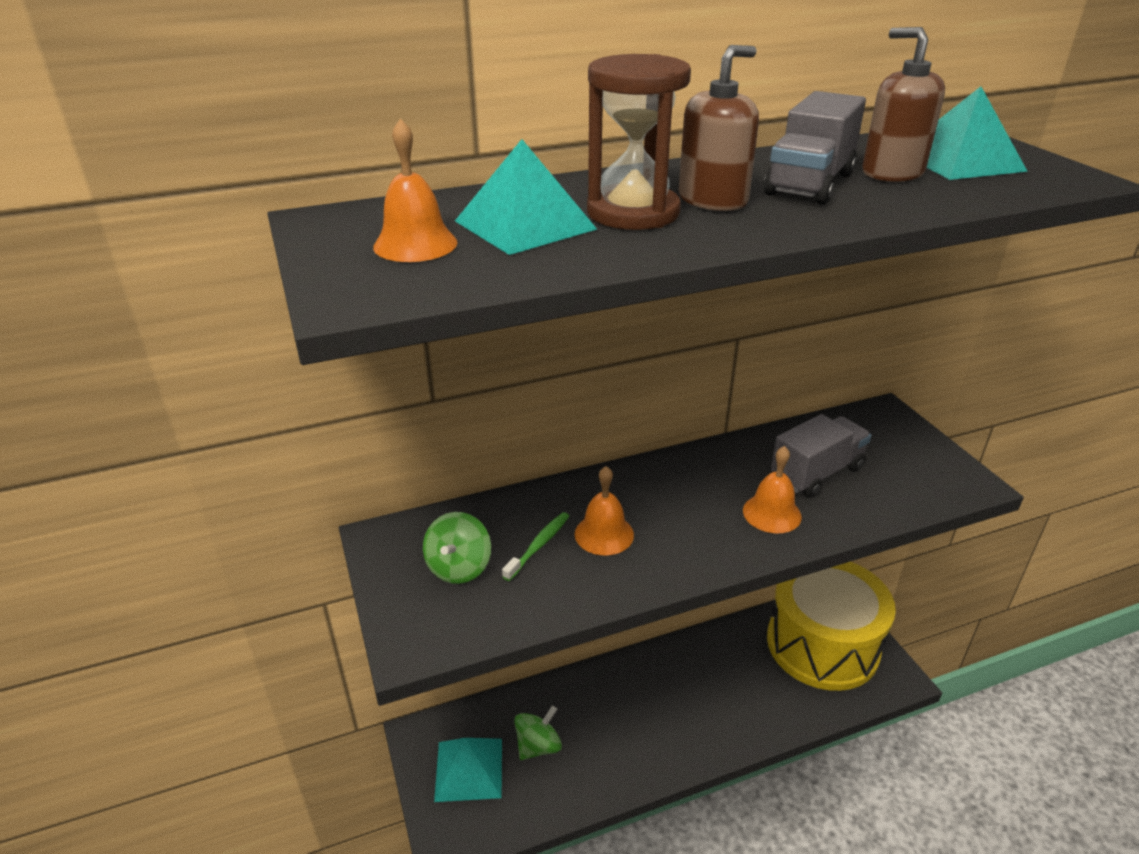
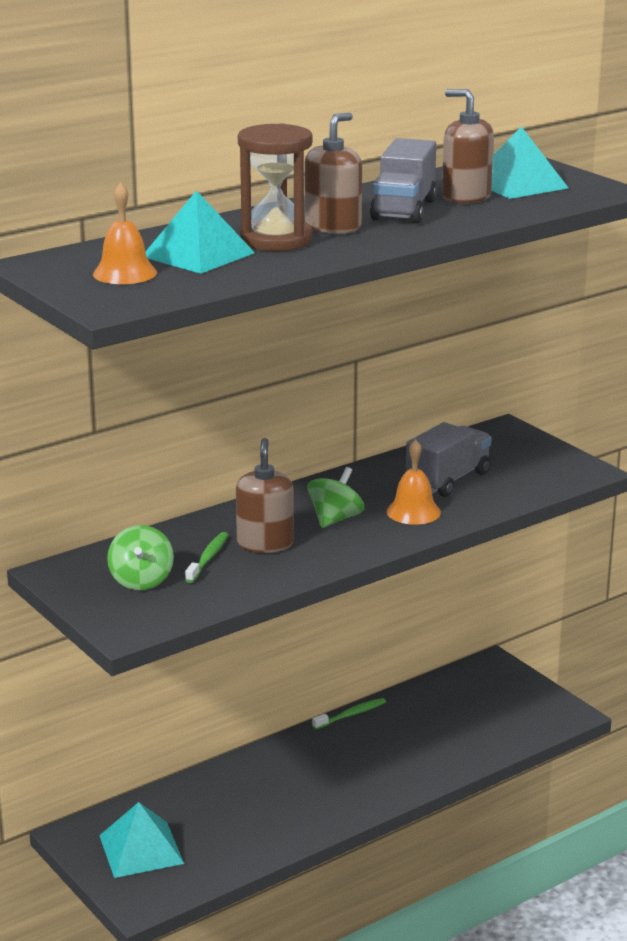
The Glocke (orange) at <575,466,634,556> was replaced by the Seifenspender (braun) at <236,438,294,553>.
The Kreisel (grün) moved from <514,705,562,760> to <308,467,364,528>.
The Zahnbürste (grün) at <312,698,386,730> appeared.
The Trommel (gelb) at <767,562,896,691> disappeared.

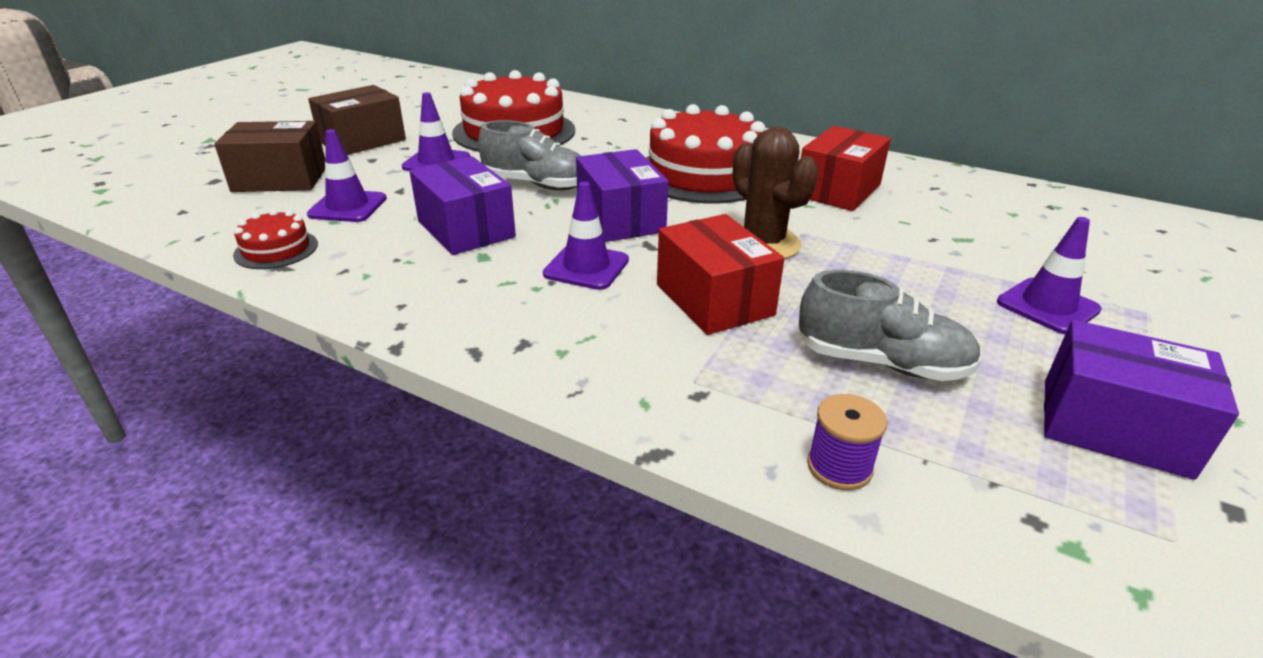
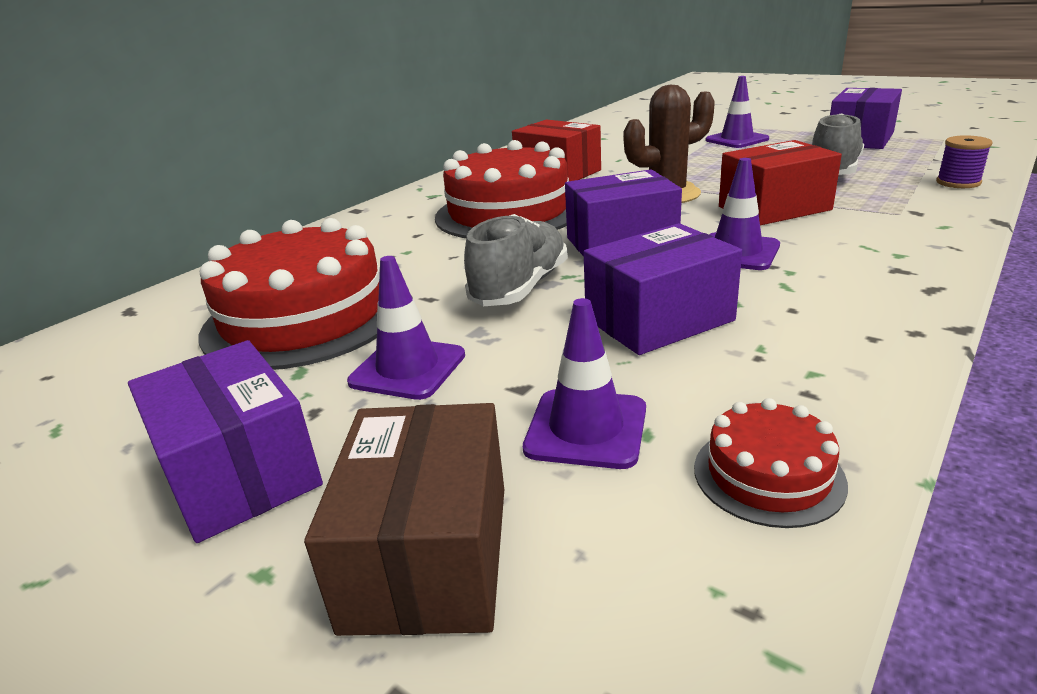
The Schachtel (braun) at <308,85,406,155> became the Schachtel (lila) at <128,340,323,543>.

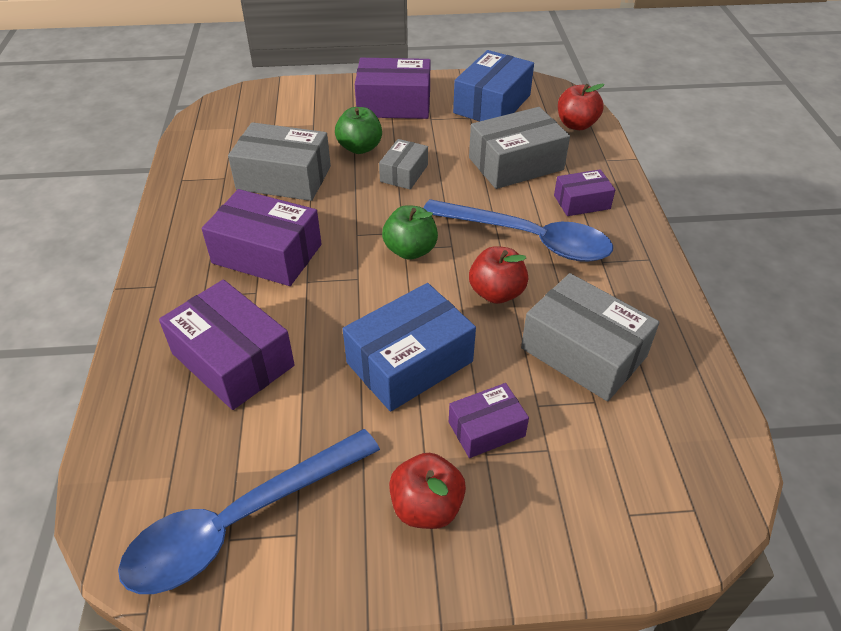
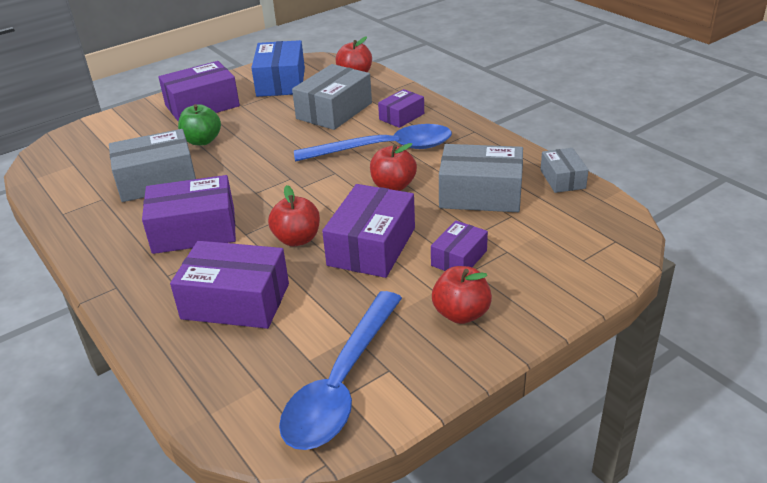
The Apfel (rot) at <268,185,320,246> appeared.
The Schachtel (blau) at <343,283,476,412> became the Schachtel (lila) at <322,184,415,278>.
The Schachtel (grau) moved from <379,139,428,190> to <540,148,589,193>.
The Apfel (grün) at <382,205,438,260> disappeared.

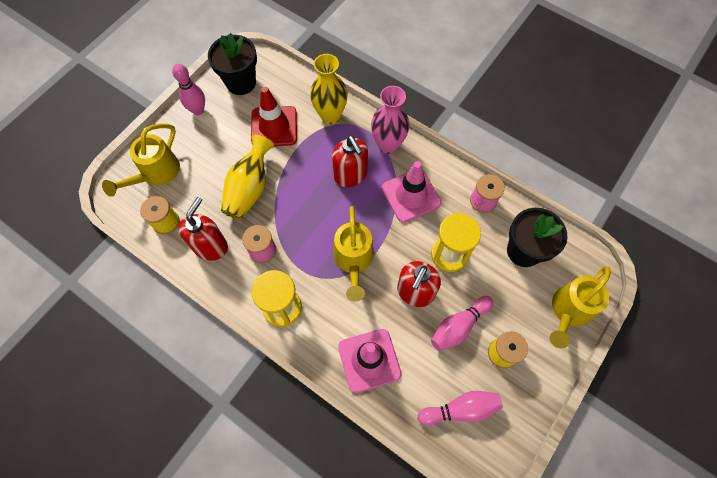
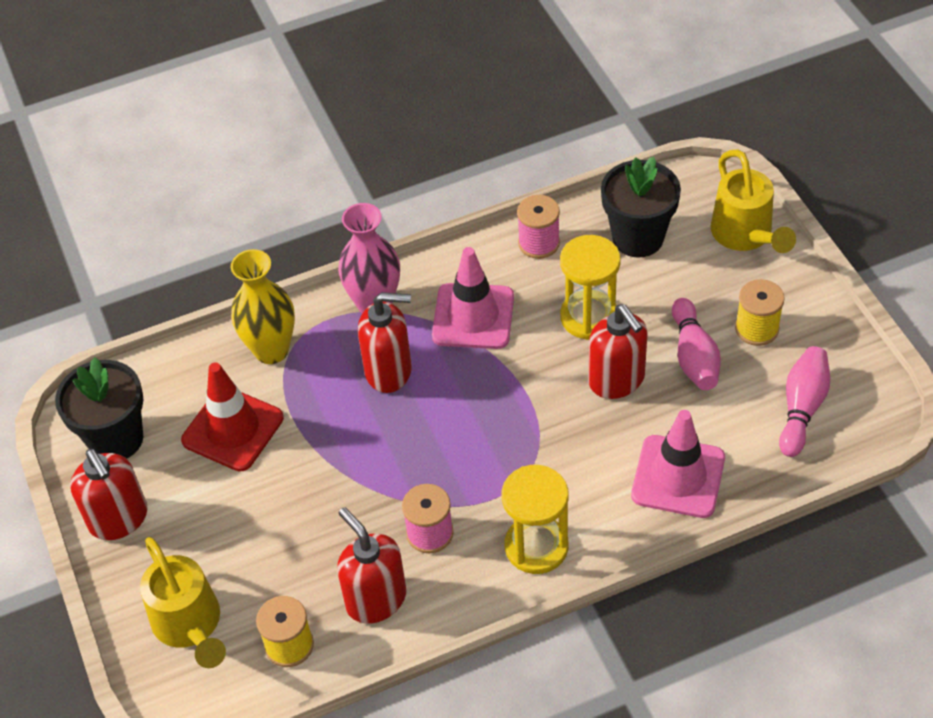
The Bowlingkegel (rosa) at <172,64,205,115> was replaced by the Seifenspender (rot) at <70,449,148,540>.
The Vase (gelb) at <221,135,274,220> disappeared.
The Gießkanne (gelb) at <333,206,374,302> disappeared.

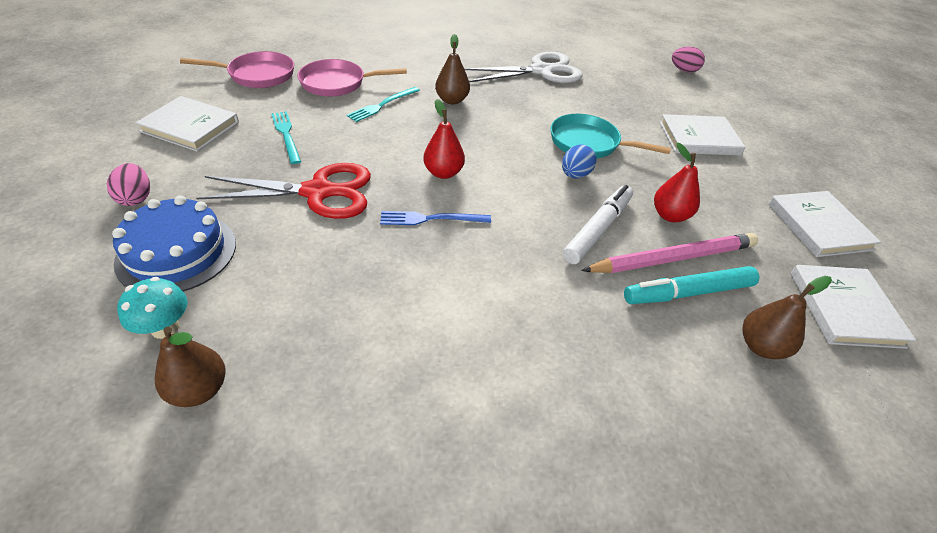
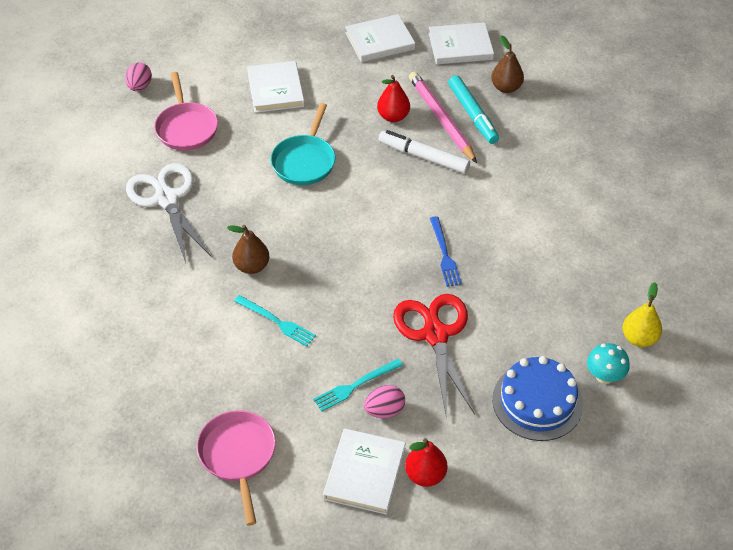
The Pfanne (rosa) moved from <298,59,407,97> to <154,72,218,150>.
The Ei (rosa) moved from <107,163,150,206> to <364,385,405,418>.
The Birne (rot) moved from <424,99,465,179> to <405,438,447,487>.
The Birne (braun) at <155,327,225,407> became the Birne (gelb) at <623,282,662,347>.
The Ei (blau) at <562,144,596,178> disappeared.

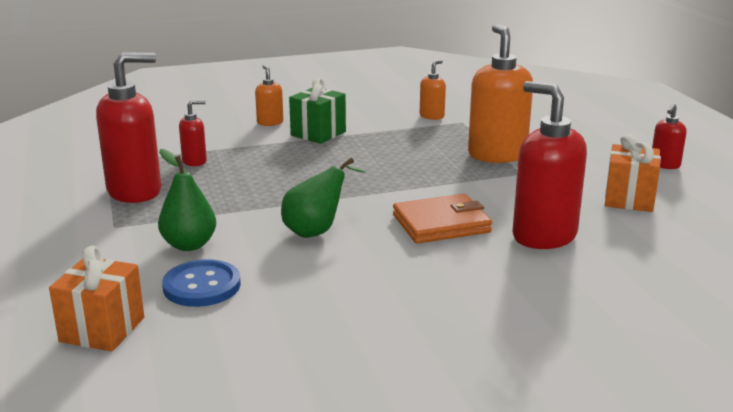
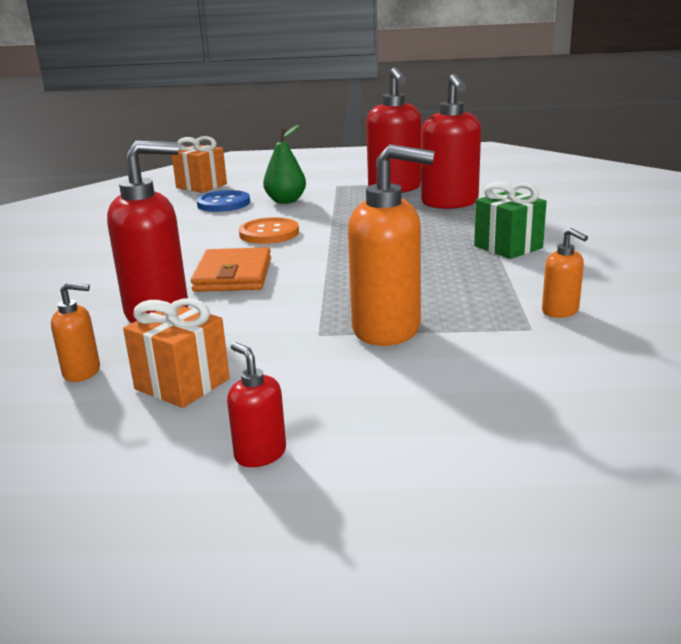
The Seifenspender (orange) moved from <255,65,284,126> to <51,282,100,382>.
The Birne (grün) at <281,158,366,238> was replaced by the Knopf (orange) at <239,217,299,244>.
The Seifenspender (rot) at <179,100,207,166> changed to 2.04 times the size.

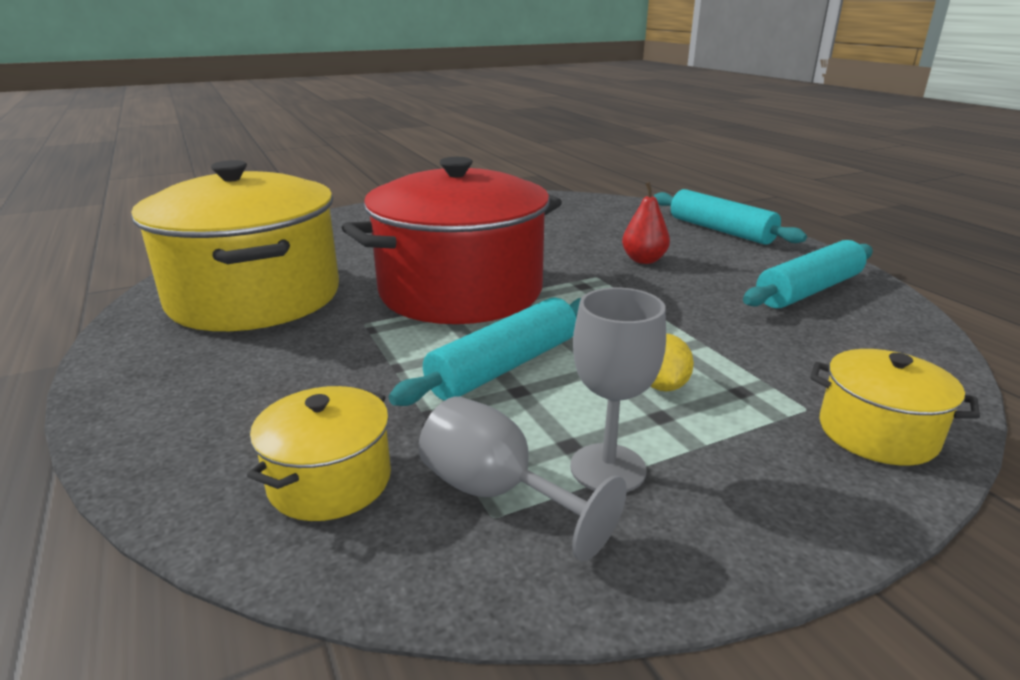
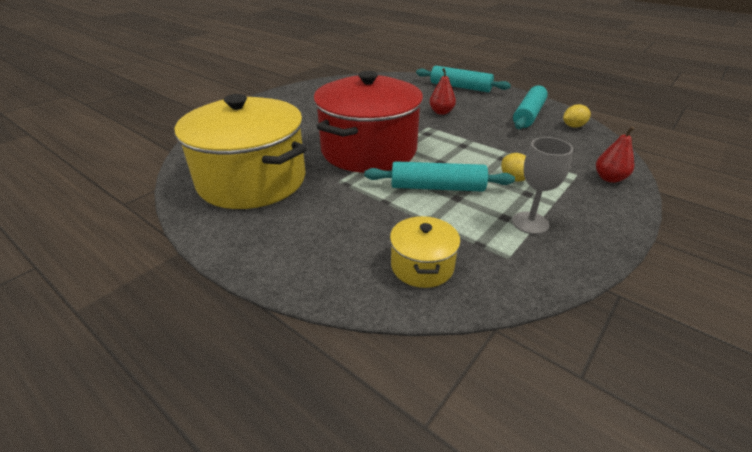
The Nudelholz (türkis) at <389,297,581,406> turned 75 degrees clockwise.
The Zitrone (gelb) at <563,104,591,127> appeared.
The Kochtopf (gelb) at <810,349,980,466> was replaced by the Birne (rot) at <596,126,634,183>.
The Kelch (grau) at <418,396,627,561> disappeared.

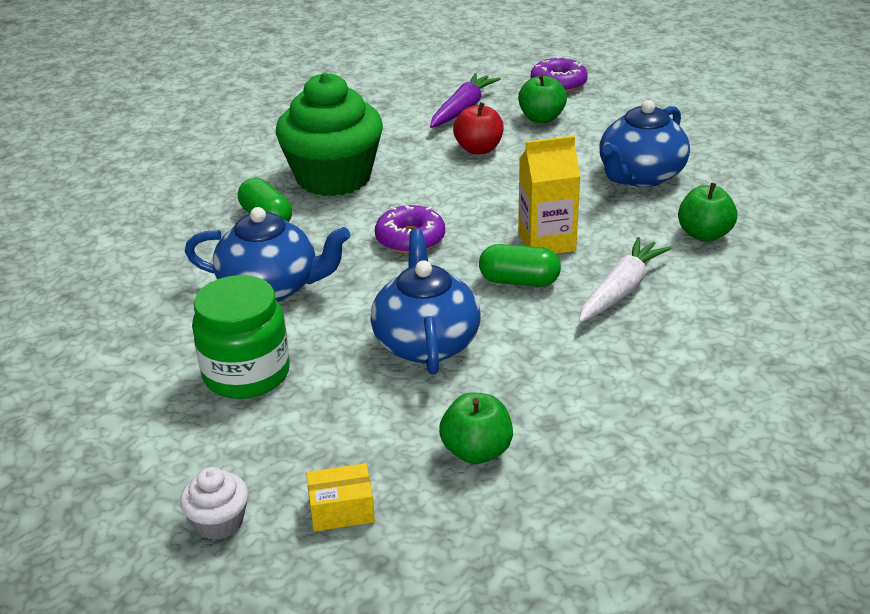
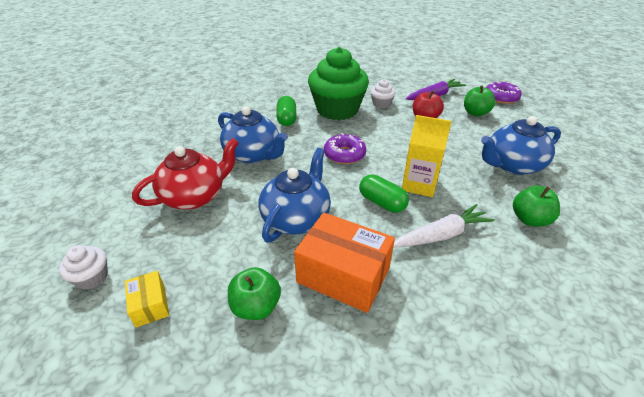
The Schachtel (gelb) at <306,463,375,531> turned 45 degrees clockwise.
The Einmachglas (grün) at <192,275,290,399> was replaced by the Teekanne (rot) at <132,138,239,209>.
The Schachtel (orange) at <294,212,395,313> appeared.
The Muffin (weiß) at <371,79,395,108> appeared.

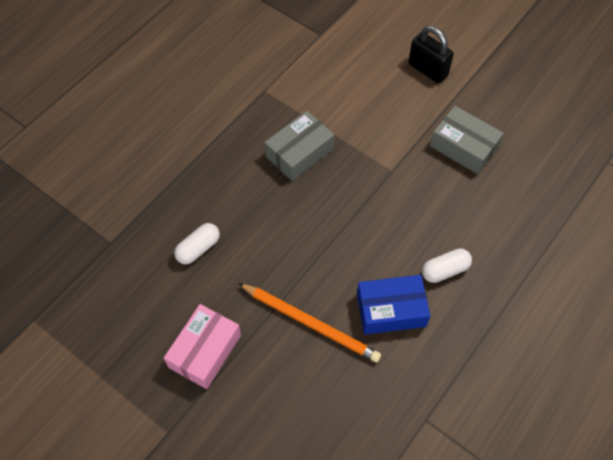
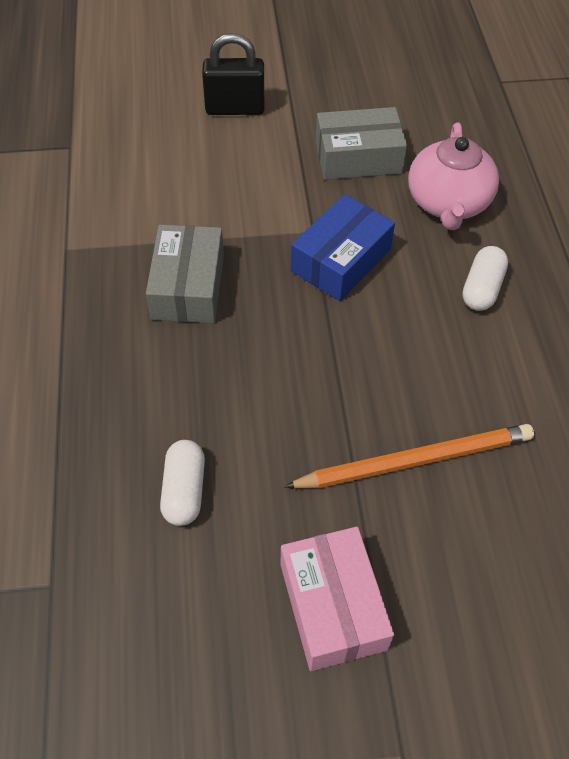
The Schachtel (blau) moved from <357,275,430,335> to <291,194,395,301>.
The Teekanne (rosa) at <408,122,499,230> appeared.

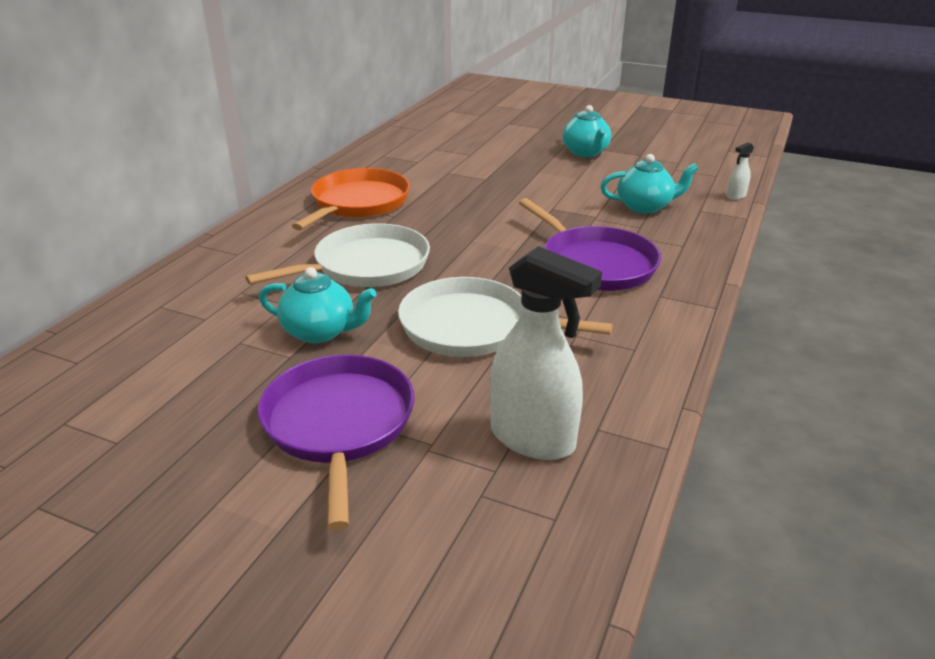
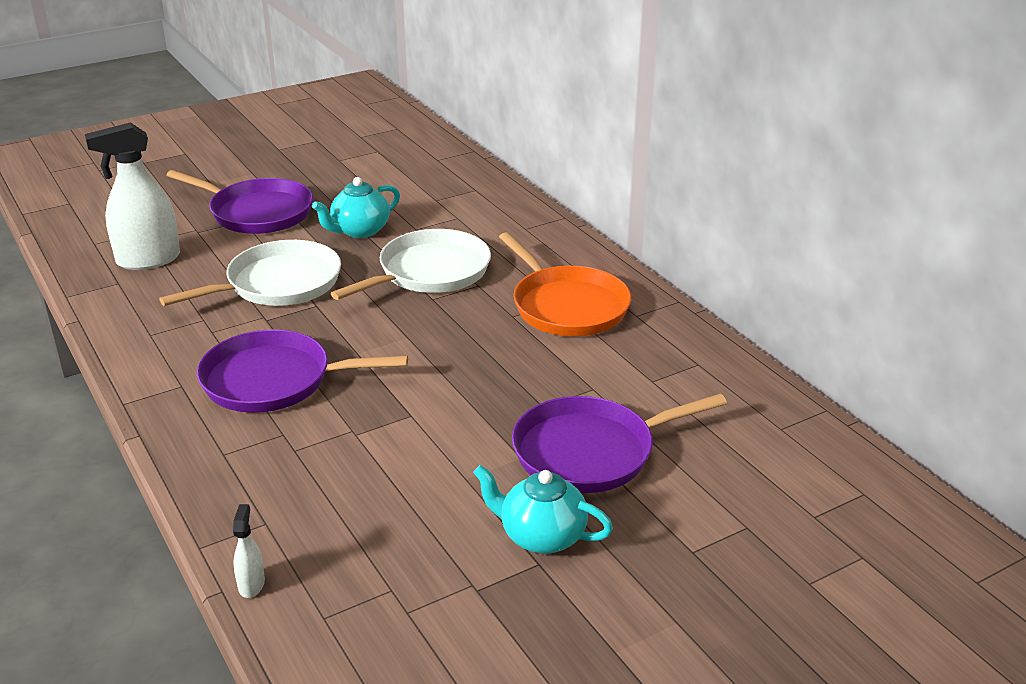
The Pfanne (weiß) at <245,223,430,287> turned 135 degrees counterclockwise.
The Pfanne (lila) at <512,394,727,493> appeared.
The Teekanne (türkis) at <600,154,699,214> disappeared.

